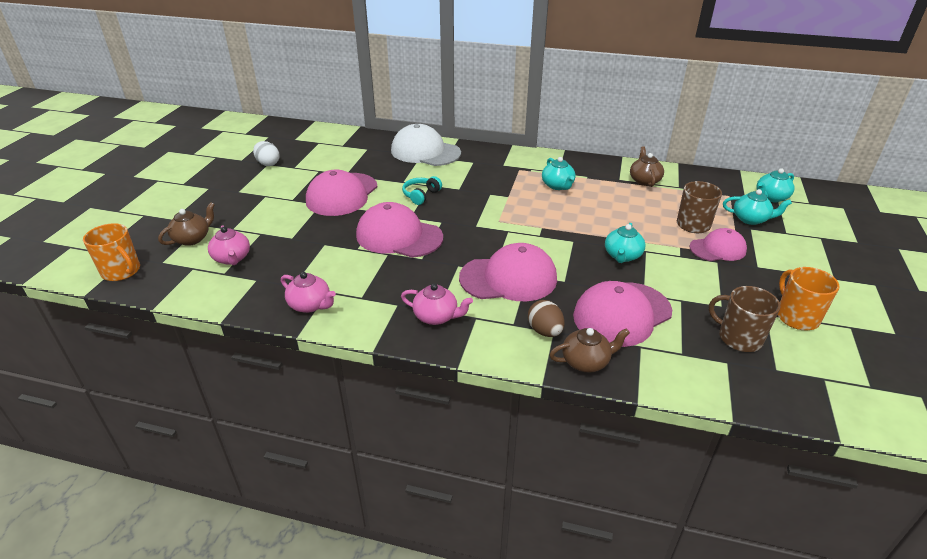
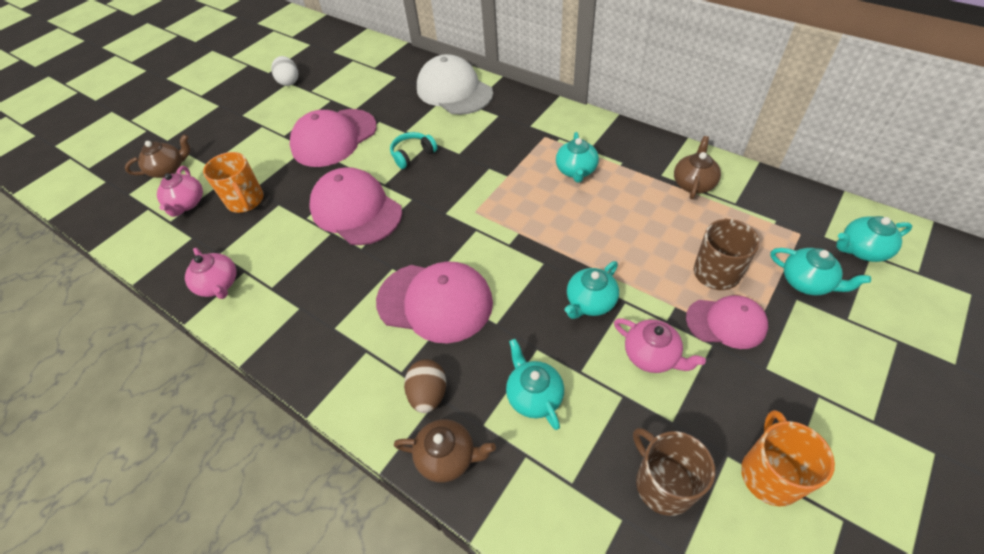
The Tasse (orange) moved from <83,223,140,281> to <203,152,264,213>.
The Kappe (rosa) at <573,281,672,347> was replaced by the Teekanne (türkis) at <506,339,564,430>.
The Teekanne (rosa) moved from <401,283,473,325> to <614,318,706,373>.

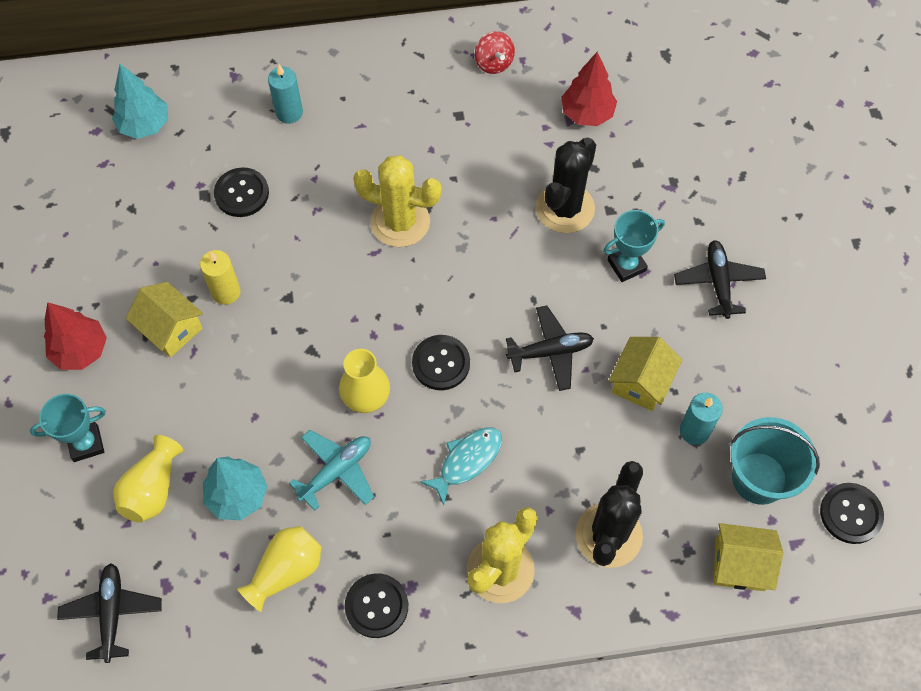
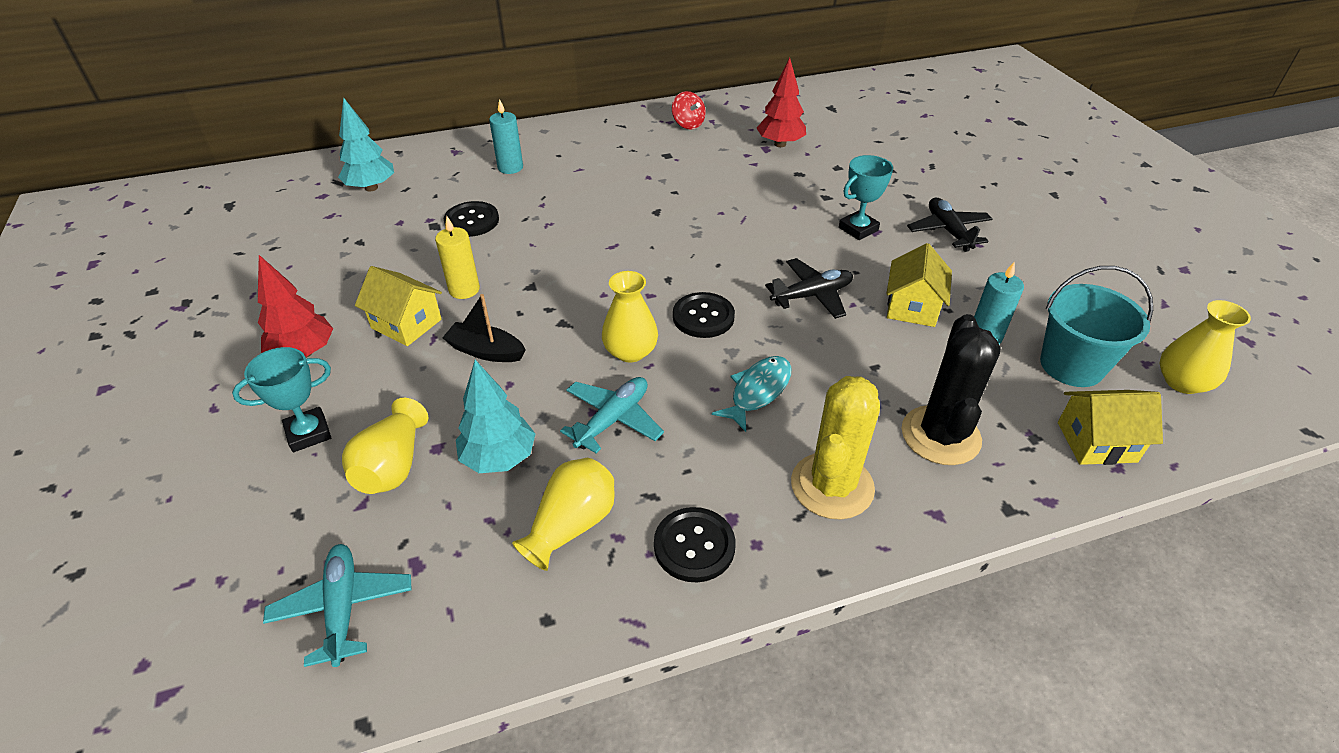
The Flugzeug (schwarz) at <57,563,162,663> became the Flugzeug (türkis) at <263,544,412,667>.
The Boot (schwarz) at <442,294,526,362> appeared.
The Knopf (schwarz) at <820,483,884,544> was replaced by the Vase (gelb) at <1160,300,1251,394>.
The Kaktus (gelb) at <353,155,441,247> disappeared.
The Kaktus (schwarz) at <536,137,596,233> disappeared.

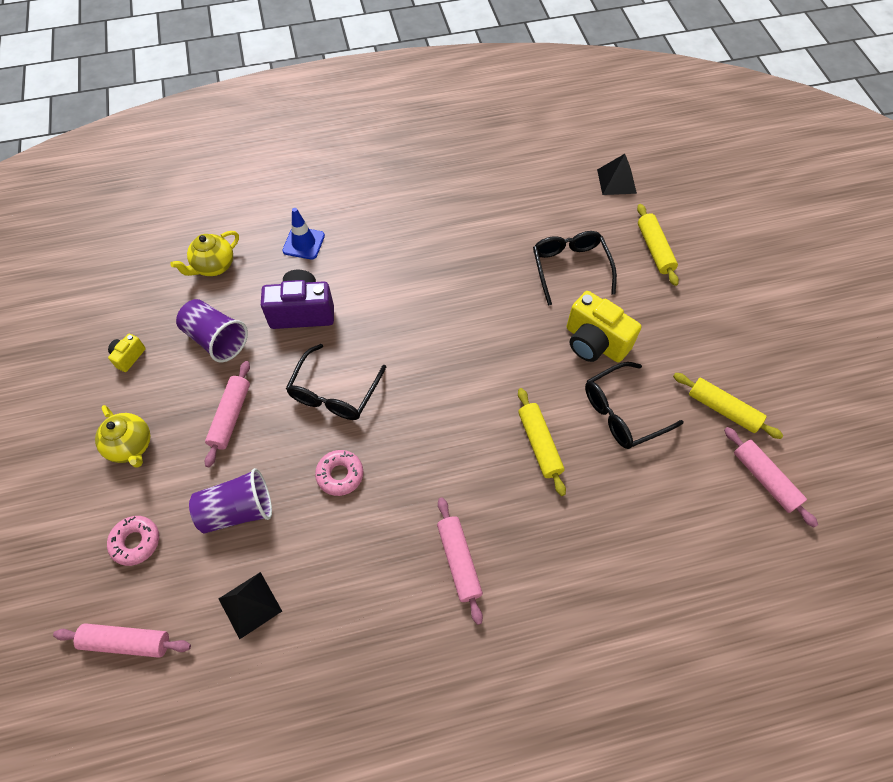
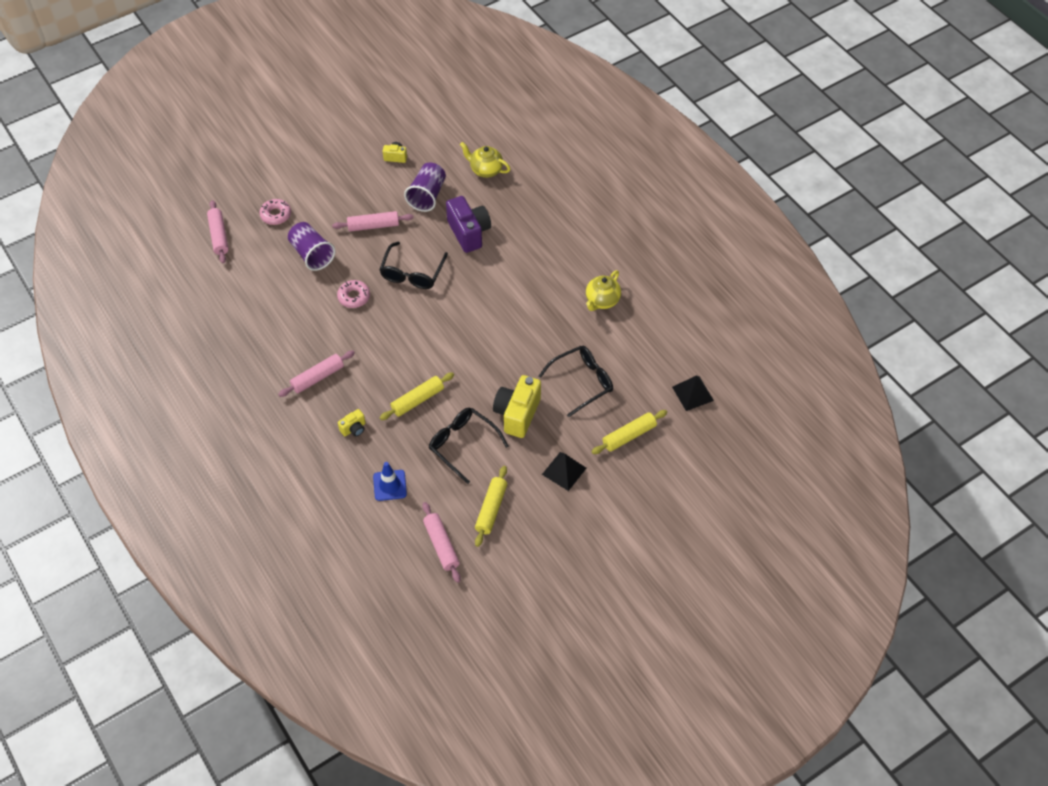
The Kamera (gelb) at <338,409,366,436> appeared.
The Leitkegel (blau) moved from <282,208,325,260> to <373,462,407,501>.
The Brille (schwarz) at <286,344,386,420> turned 75 degrees counterclockwise.
The Nudelholz (rosa) at <724,427,818,528> turned 60 degrees counterclockwise.
The Pyramide (schwarz) moved from <219,572,282,639> to <542,452,586,491>.
The Teekanne (gelb) moved from <95,405,151,467> to <586,270,621,311>.

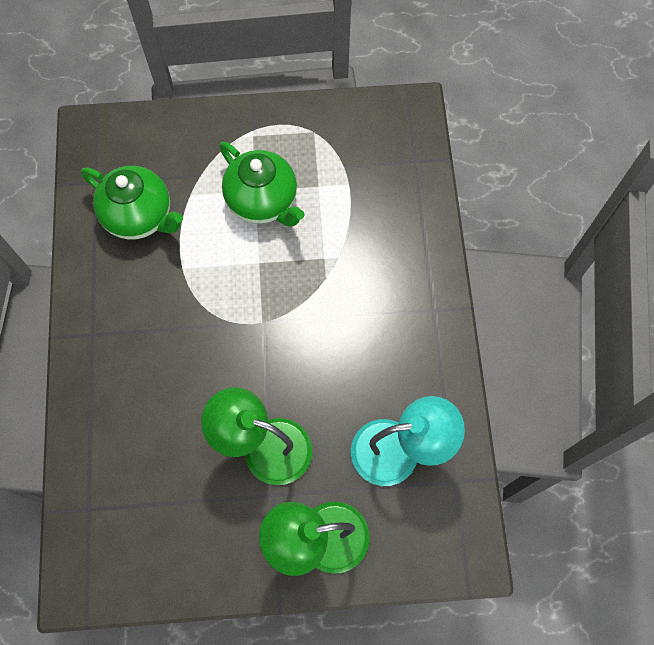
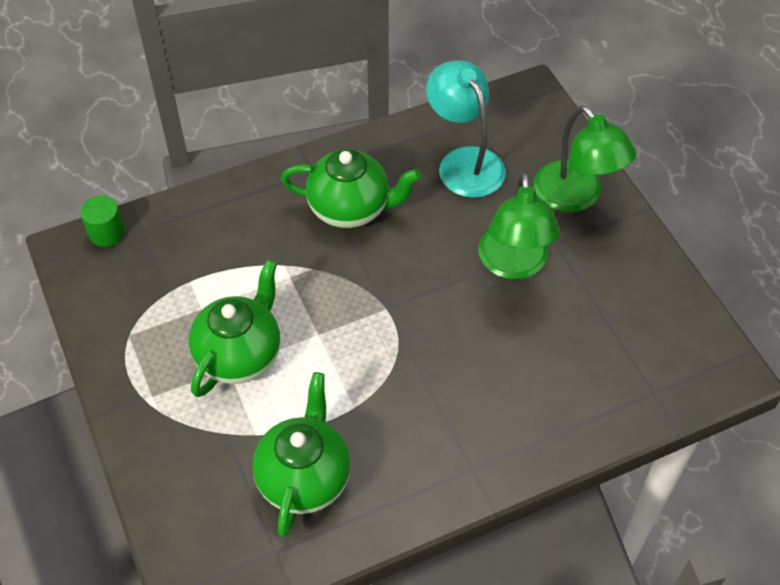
The Vollzylinder (grün) at <81,196,125,247> appeared.
The Teekanne (grün) at <281,149,421,228> appeared.

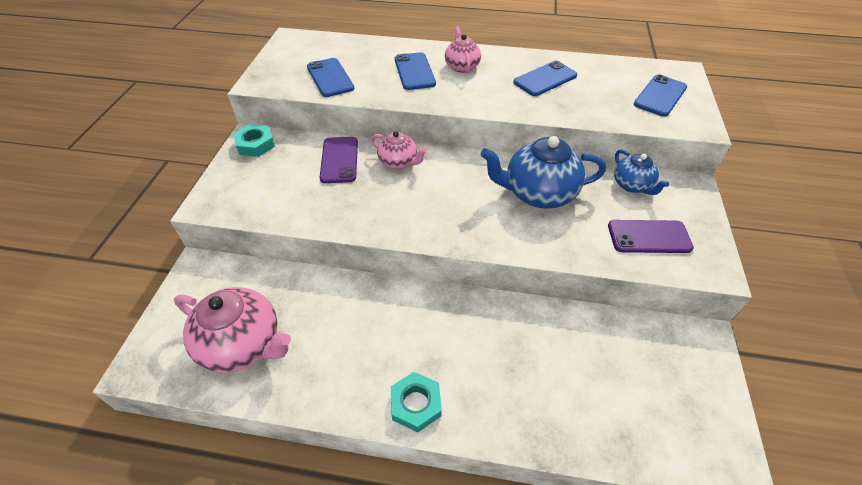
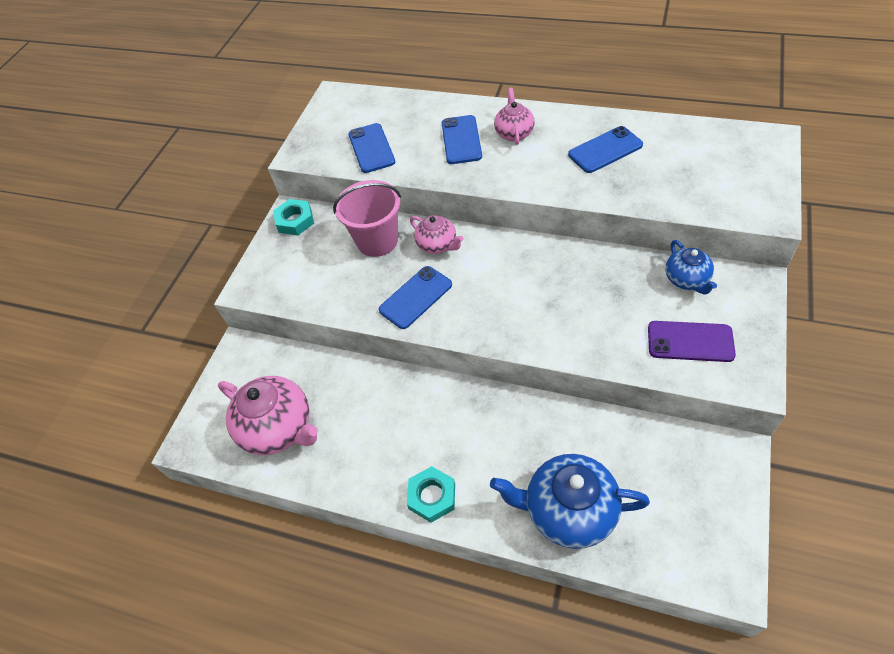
The Handy (lila) at <320,137,358,183> was replaced by the Eimer (rosa) at <333,180,401,257>.
The Handy (blau) moved from <634,75,687,117> to <379,266,452,329>.
The Teekanne (blau) moved from <481,136,606,209> to <490,454,650,549>.

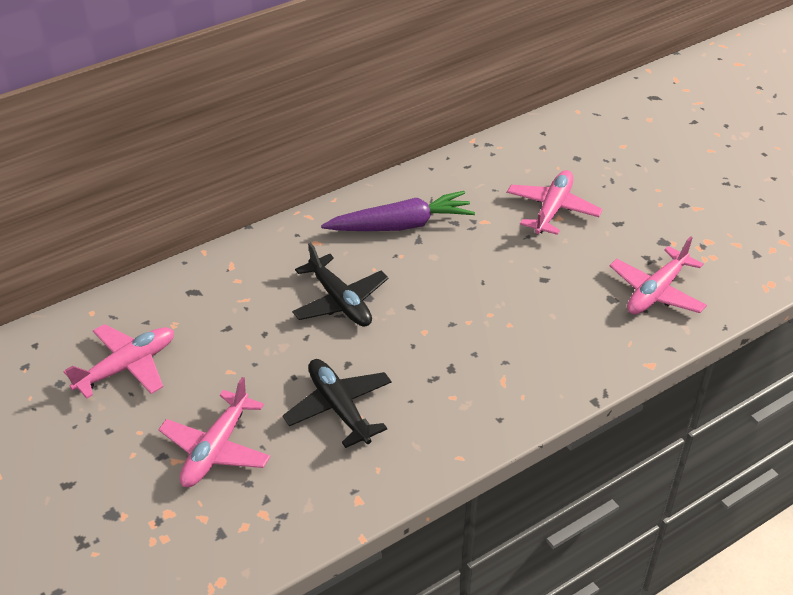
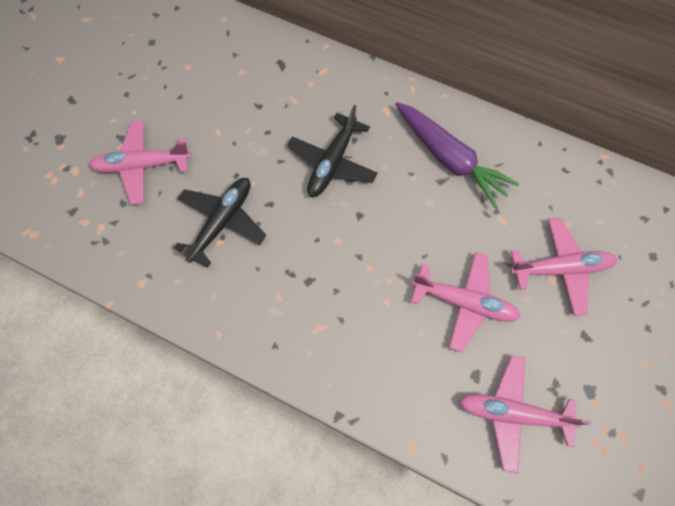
The Flugzeug (rosa) moved from <63,324,174,399> to <411,252,521,353>.

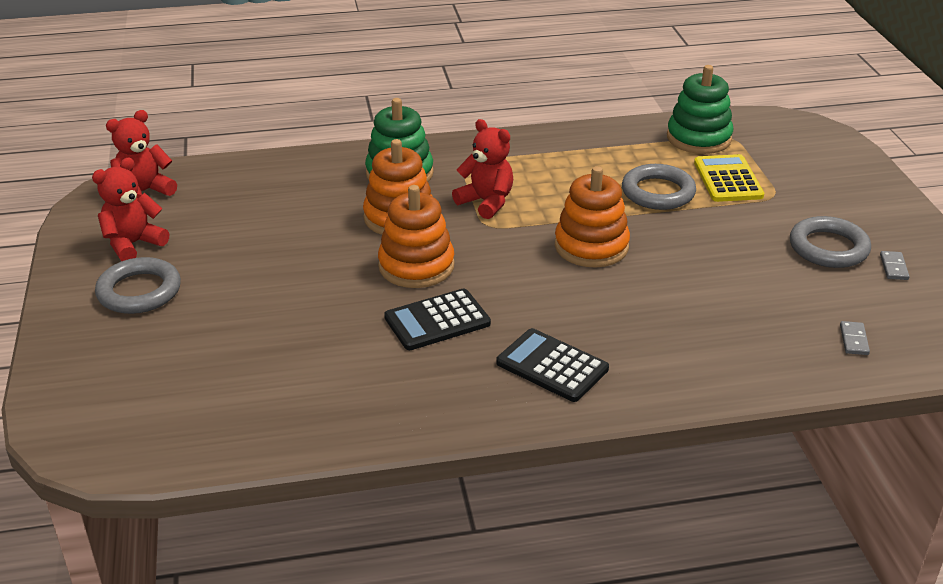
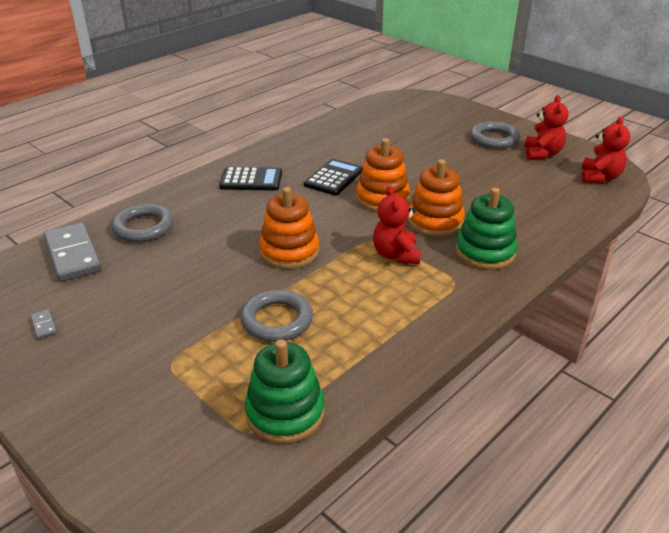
The Dominostein (grau) at <840,321,870,355> changed to 2.46 times the size.
The Ring (grau) moved from <790,216,871,268> to <112,204,174,242>.
The Teddybär (rot) at <452,119,513,219> turned 75 degrees clockwise.
The Taschenrechner (gelb) at <694,154,764,202> disappeared.

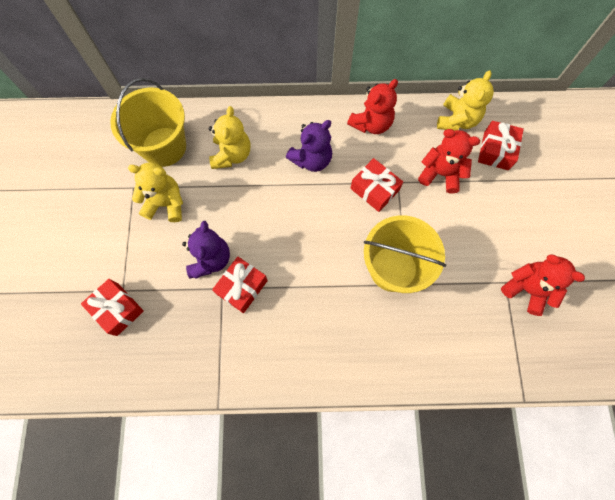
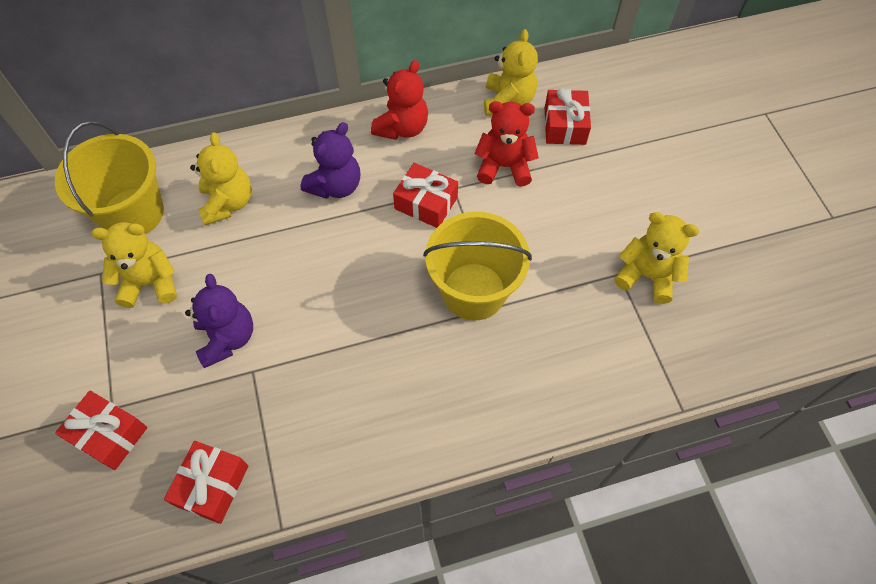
The Geschenk (rot) moved from <212,256,268,313> to <164,441,248,524>.
The Teddybär (rot) at <501,255,585,316> became the Teddybär (gelb) at <614,212,699,304>.

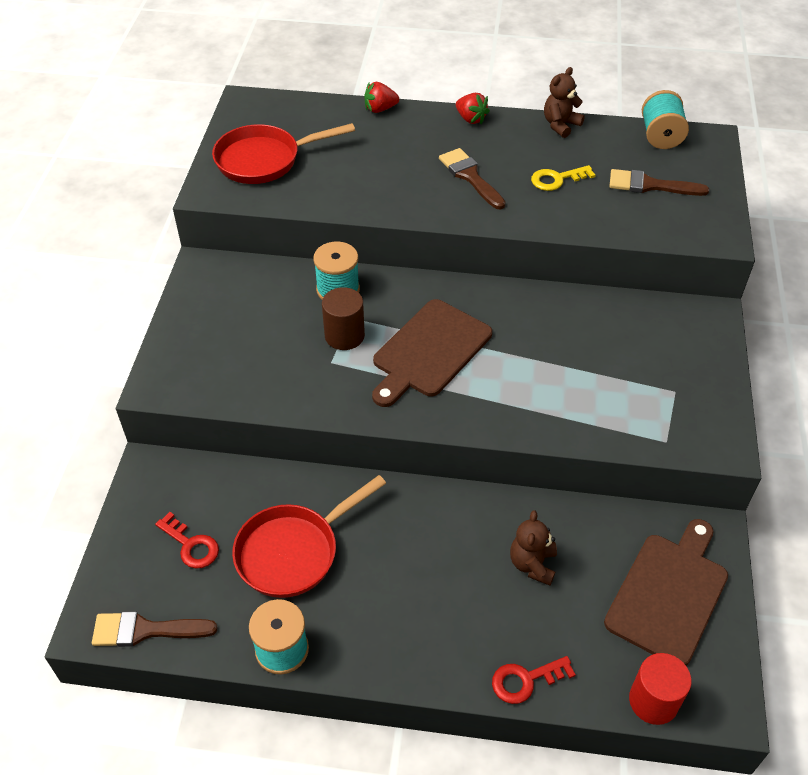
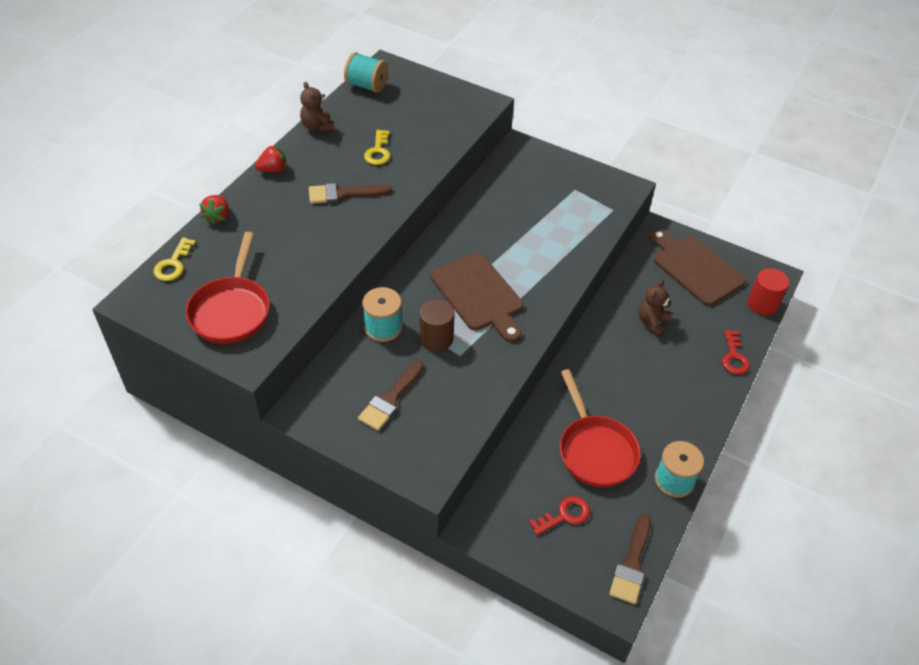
The Schlüssel (gelb) at <153,237,196,281> appeared.
The Pinsel (braun) moved from <609,169,709,196> to <358,361,424,431>.
The Teddybär (braun) at <510,510,557,586> turned 90 degrees clockwise.

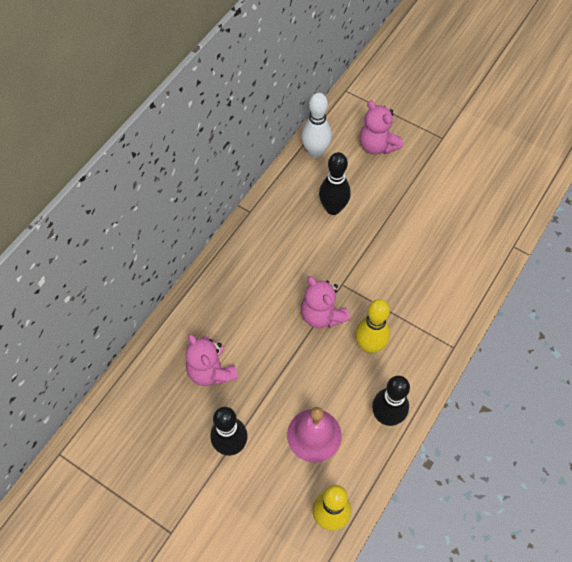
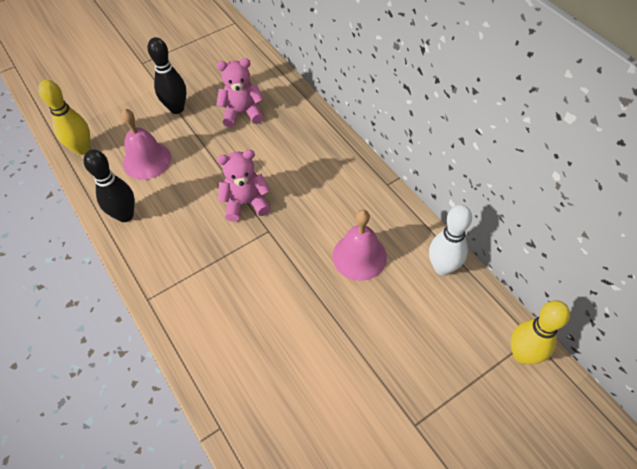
The Bowlingkegel (schwarz) at <319,152,351,215> was replaced by the Glocke (rosa) at <332,210,387,281>.
The Bowlingkegel (gelb) moved from <355,299,390,353> to <511,300,570,364>.
The Teddybär (rosa) at <360,100,403,154> disappeared.

